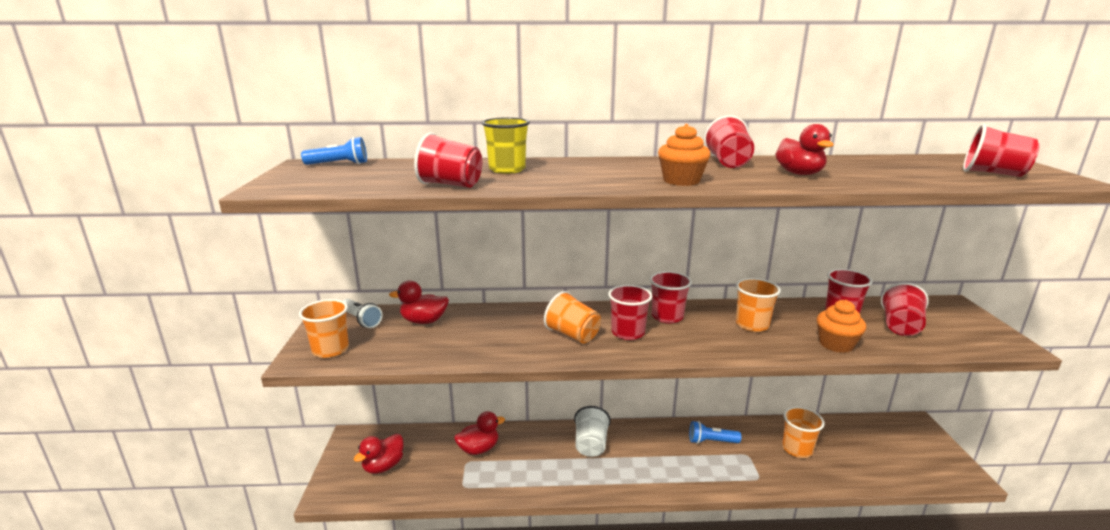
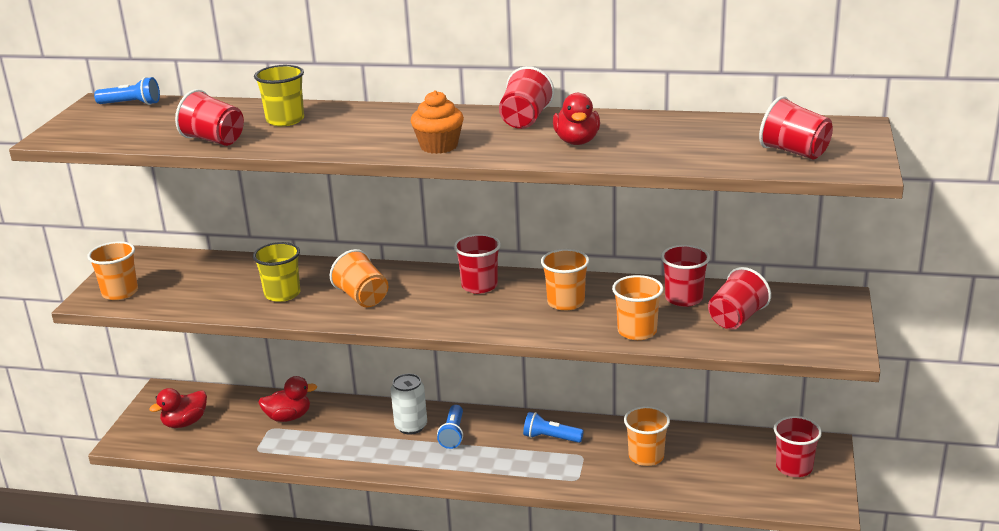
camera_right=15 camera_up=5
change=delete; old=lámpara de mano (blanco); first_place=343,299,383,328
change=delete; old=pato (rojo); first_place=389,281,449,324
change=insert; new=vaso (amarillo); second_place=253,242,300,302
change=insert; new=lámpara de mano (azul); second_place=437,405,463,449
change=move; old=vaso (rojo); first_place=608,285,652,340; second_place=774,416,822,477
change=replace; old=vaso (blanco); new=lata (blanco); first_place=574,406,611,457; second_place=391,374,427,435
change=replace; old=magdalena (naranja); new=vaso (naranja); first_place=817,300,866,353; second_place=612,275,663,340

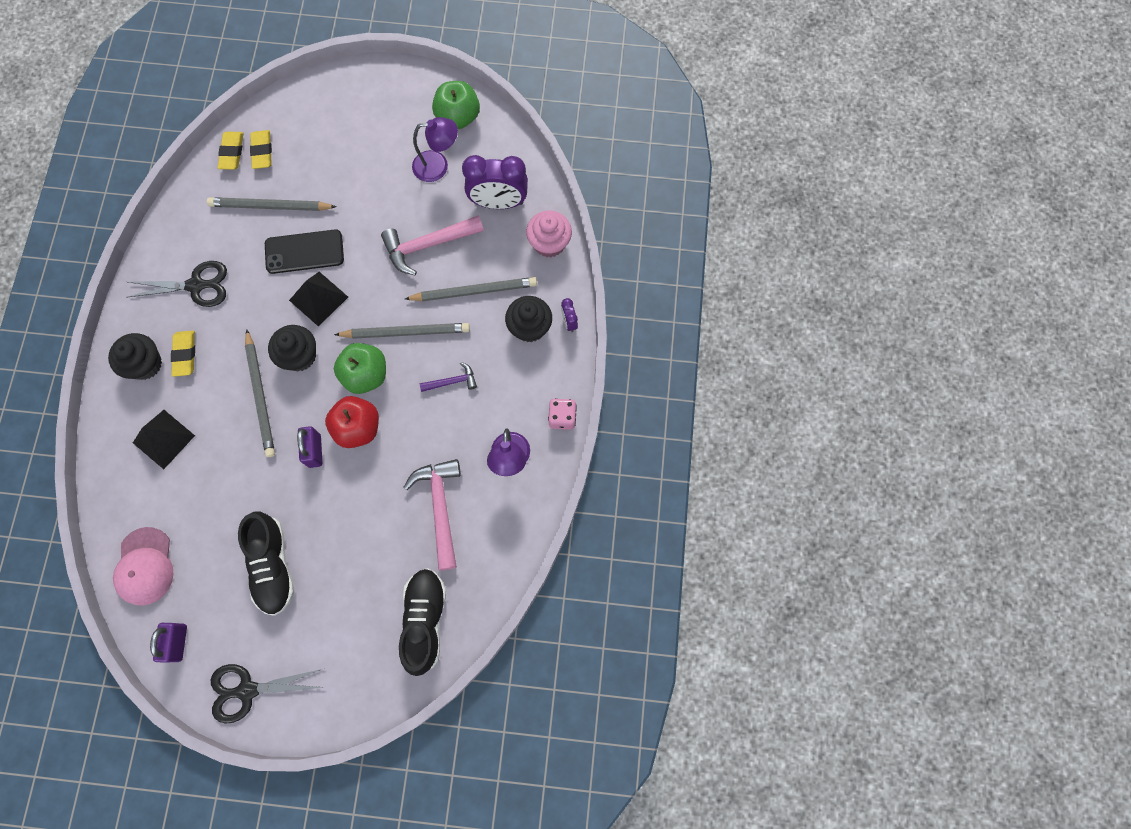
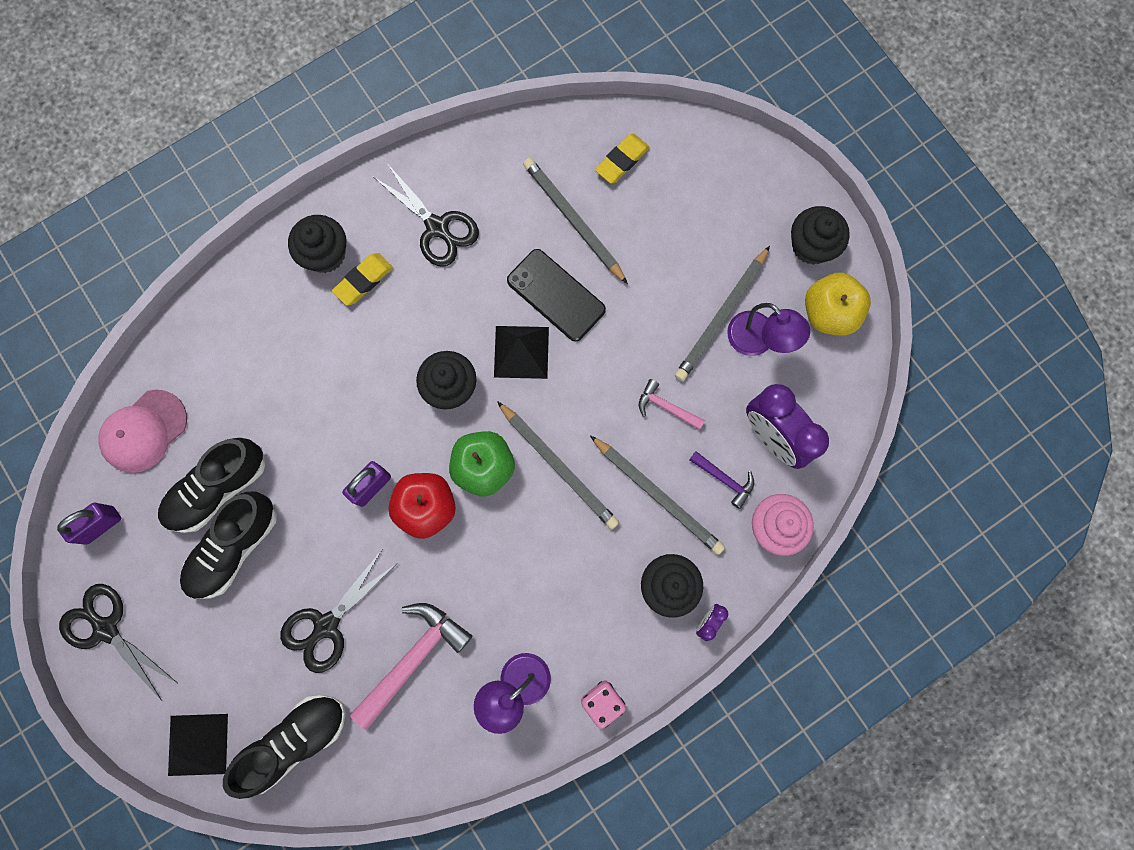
camera_right=50 camera_up=5
change=delete; old=goma de borrar (amarillo); first_place=217,132,243,170
change=insert; new=zapato (negro); second_place=158,438,265,533
change=insert; new=tijeras (negro); second_place=280,550,396,673
change=insert; new=magdalena (negro); second_place=791,206,850,265
change=move; old=pirámide (negro); first_place=133,410,195,469; second_place=168,714,228,776
change=move; old=lápiz (gris); first_place=245,329,275,457; second_place=675,246,770,381
change=move; old=martillo (morado); first_place=420,362,477,392; second_place=689,451,754,509
change=recolor; old=manzana (verde); new=manzana (amarillo); first_place=432,81,480,129; second_place=805,273,871,336
change=resize; old=martillo (rosa); first_place=381,215,484,276; second_place=639,379,705,430; factor=0.53

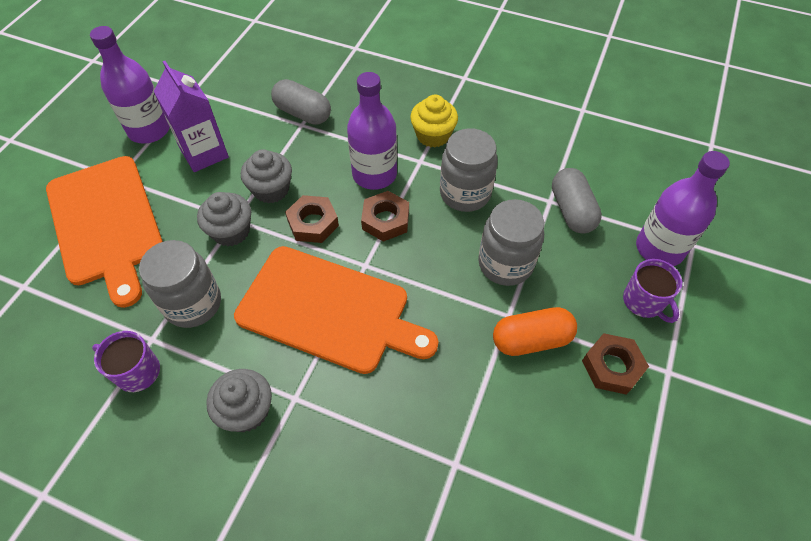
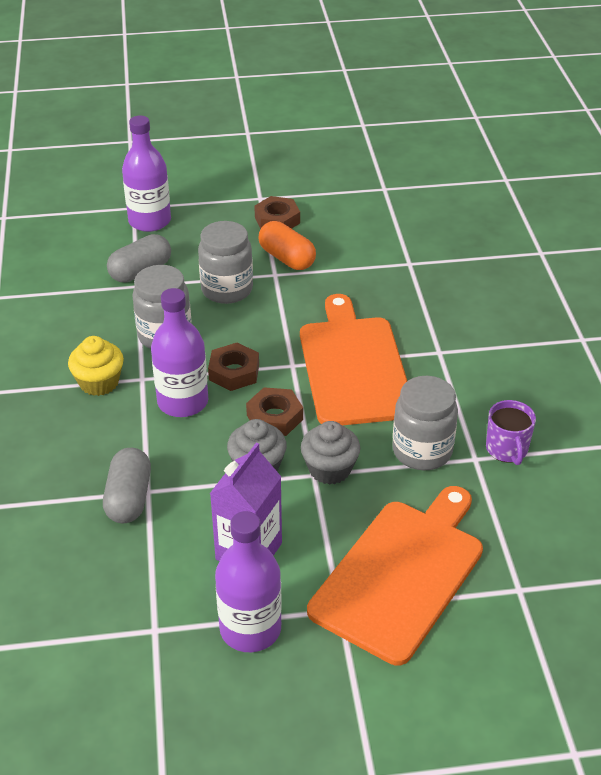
camera_right=-120 camera_up=-15
change=delete; old=magdalena (gris); first_place=206,369,272,432
change=delete; old=taza (morado); first_place=623,259,683,323

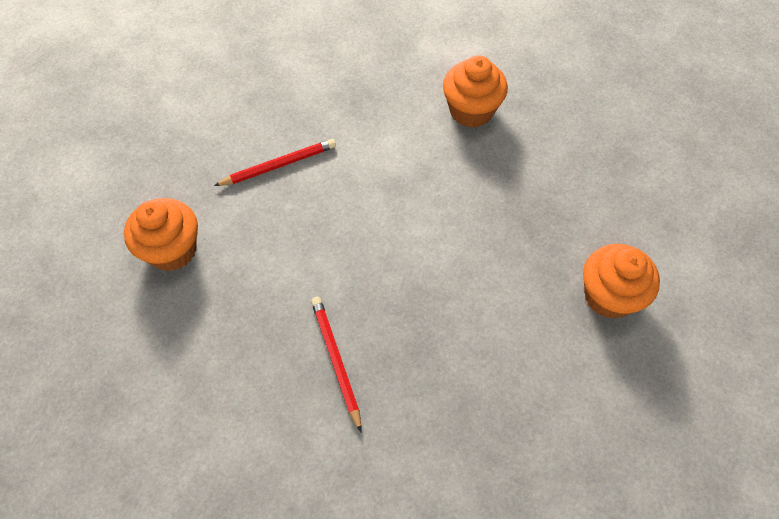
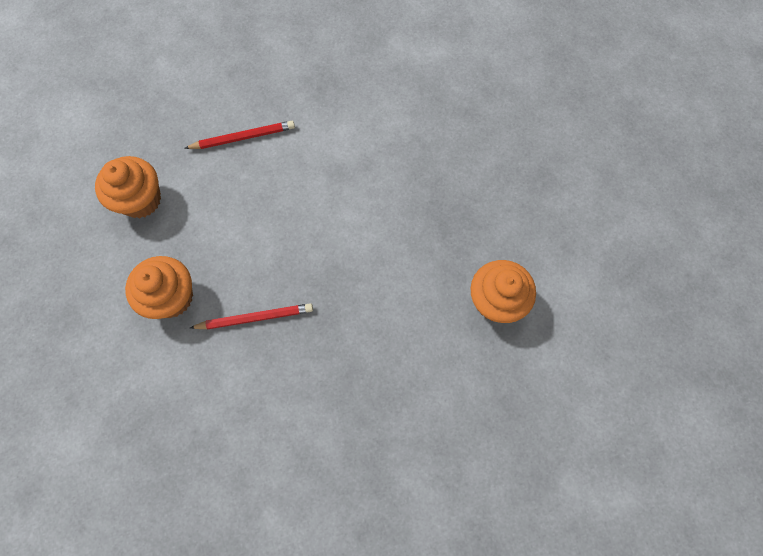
camera_right=10 camera_up=10
change=move; old=magdalena (naranja); first_place=443,55,508,128; second_place=125,256,193,319
change=rotate; old=lápiz (rojo); first_place=311,297,362,433; second_place=190,303,313,329; degrees=90

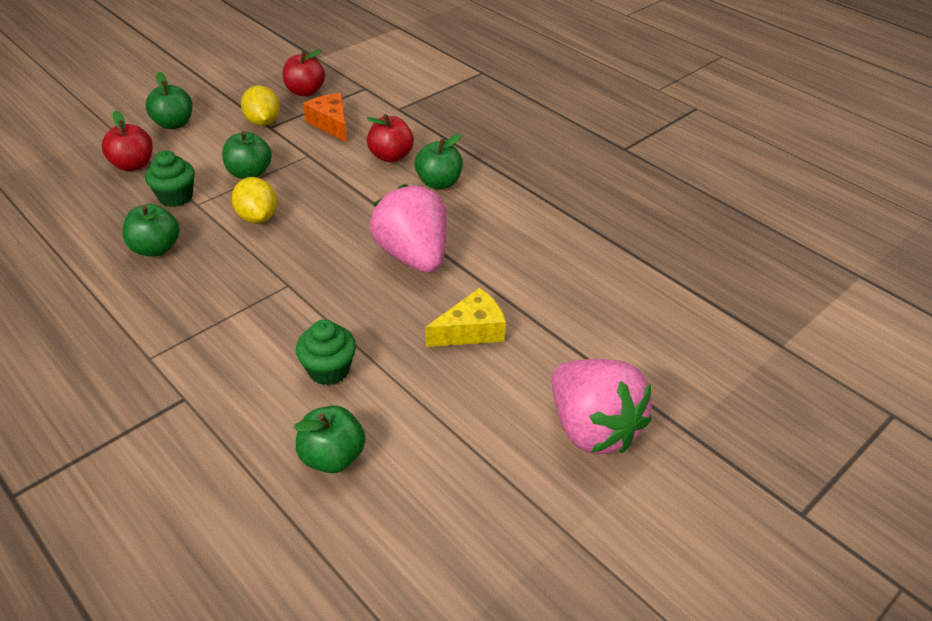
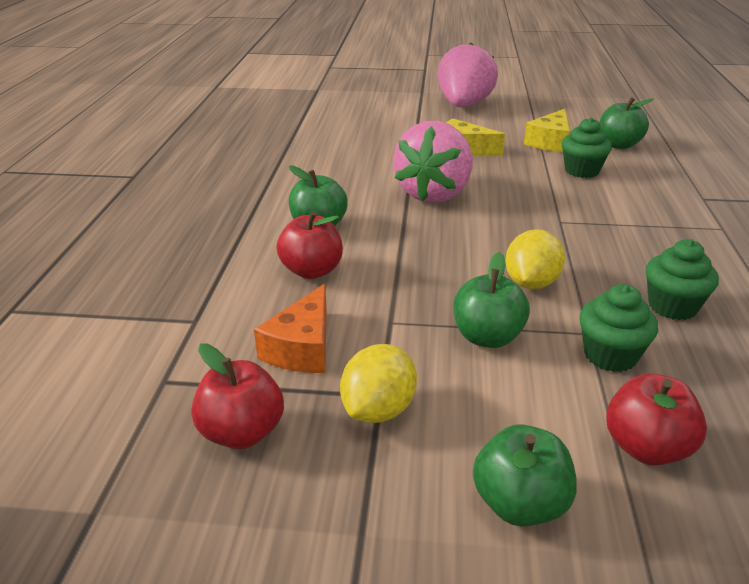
camera_right=-130 camera_up=-10
change=insert; new=queso (amarillo); second_place=524,109,570,152
change=replace; old=manzana (verde); new=magdalena (verde); first_place=123,204,180,256; second_place=646,239,719,320

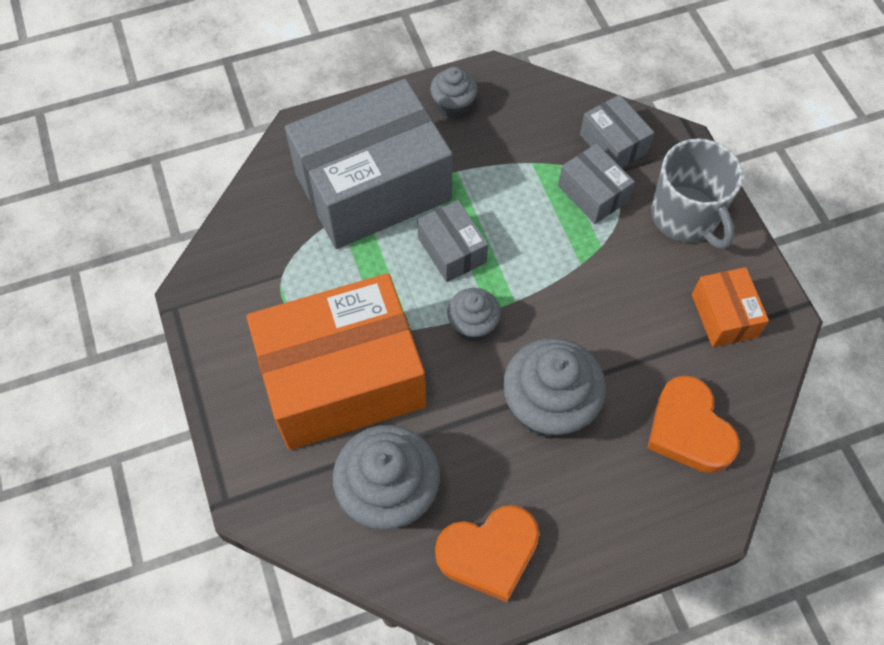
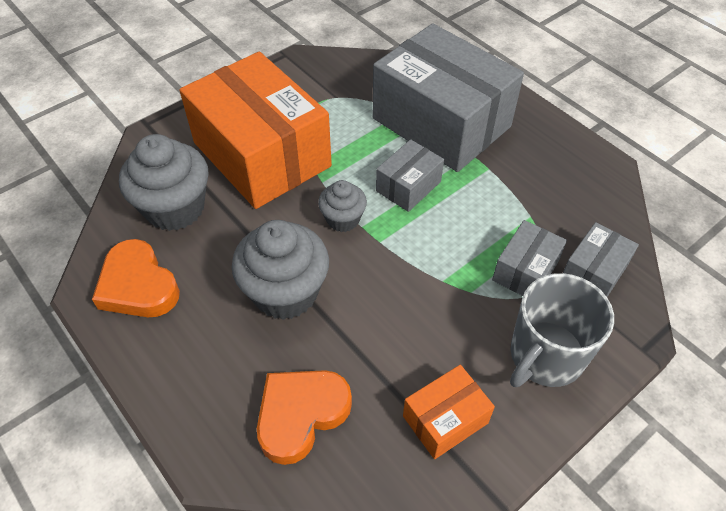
camera_right=70 camera_up=-10
change=delete; old=magdalena (gris); first_place=430,67,478,119

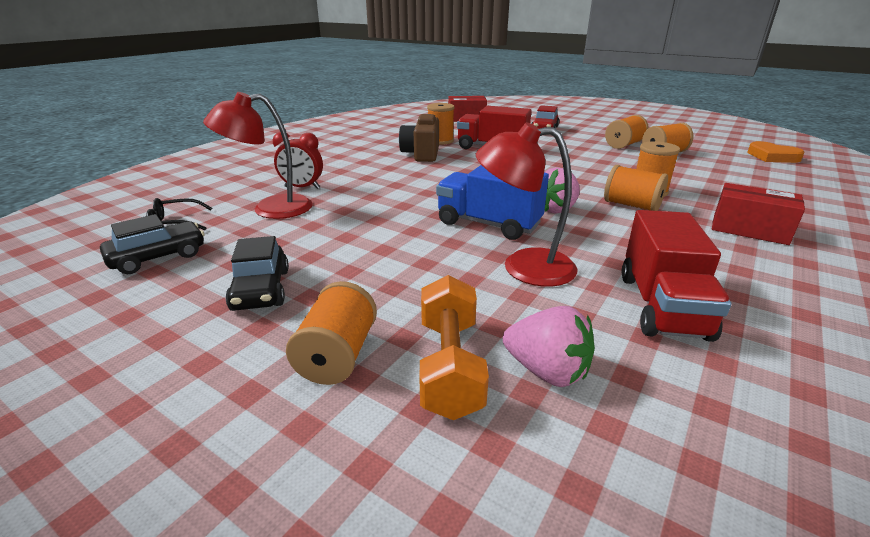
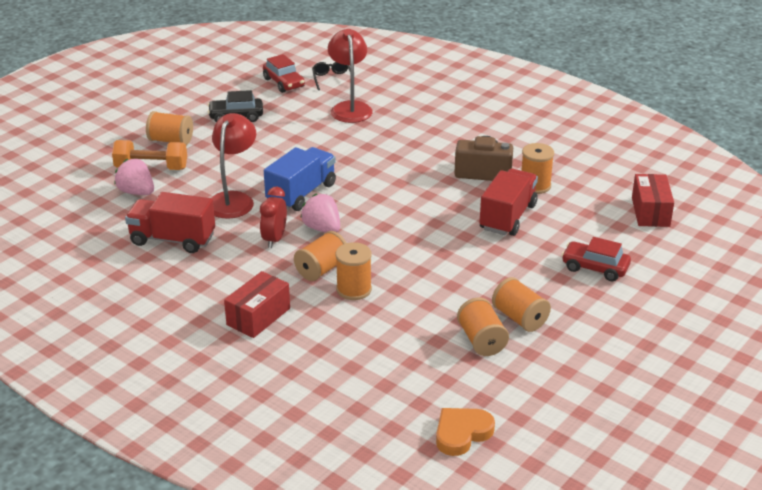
camera_right=95 camera_up=5
change=move; old=despertador (rojo); first_place=273,132,323,189; second_place=260,187,287,248
change=recolor; old=coche (negro); new=coche (rojo); first_place=100,214,204,274; second_place=263,54,305,93
change=rotate; old=fresa (rosa); first_place=503,306,595,387; second_place=114,159,154,195; degrees=90

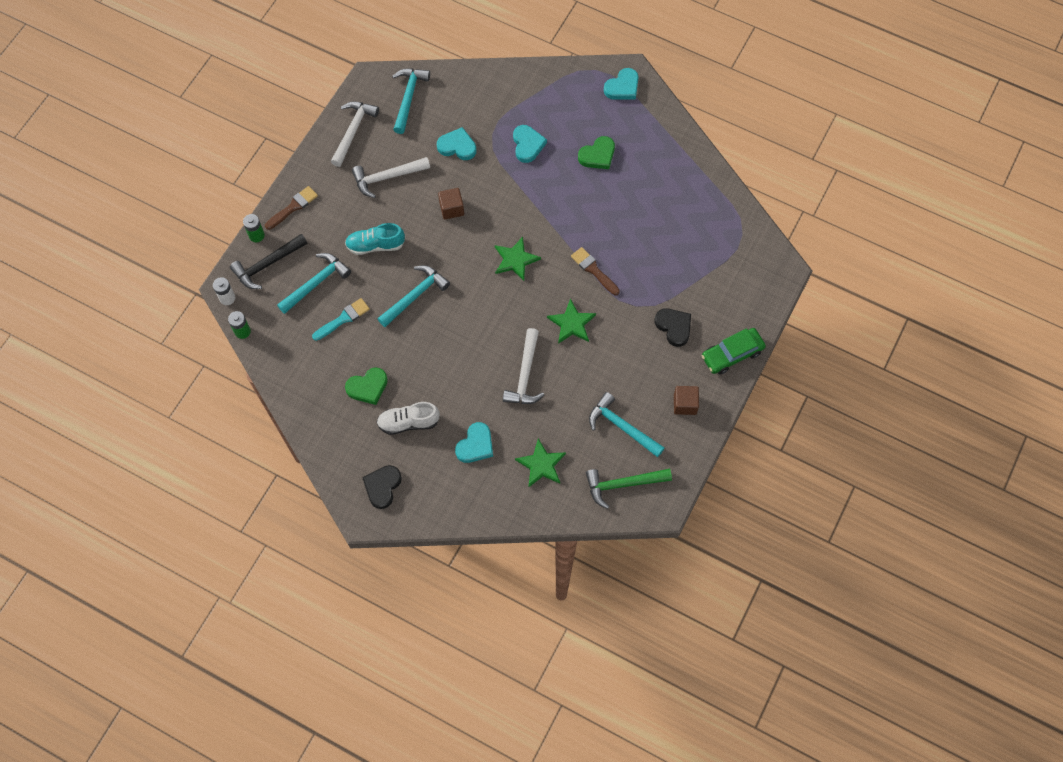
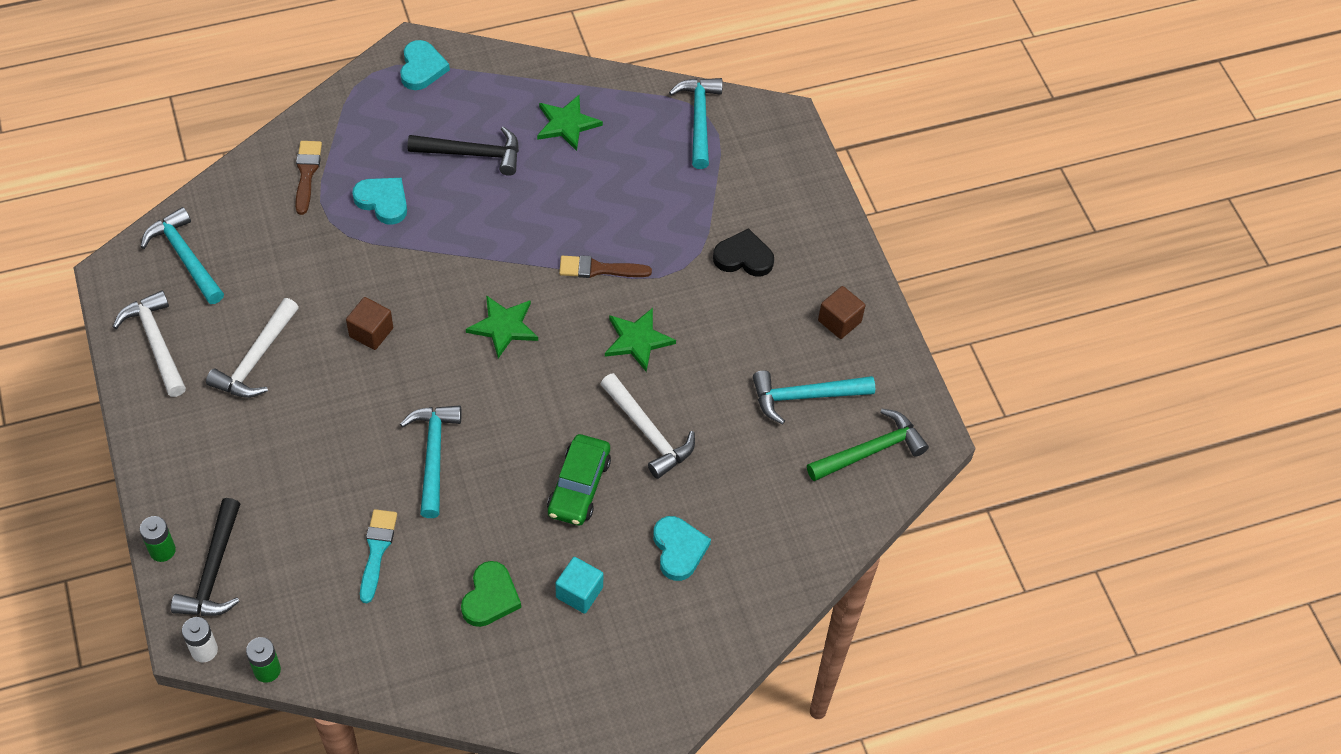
camera_right=-50 camera_up=-10
change=delete; old=zapato (turquesa); first_place=345,223,405,255
change=delete; old=corazón (negro); first_place=362,465,402,509
change=delete; old=corazón (turquesa); first_place=437,127,476,160
change=move; old=pincel (marrón); first_place=265,186,318,230; second_place=295,141,322,215
change=move; old=martillo (turquesa); first_place=277,253,351,314; second_place=669,78,723,169
change=move; old=estrella (verde); first_place=515,439,566,487; second_place=537,95,603,151
change=move; old=coche (verde); first_place=702,328,766,374; second_place=547,434,611,526
change=replace; old=zapato (blanco); new=cubo (turquesa); first_place=377,402,440,435; second_place=556,557,604,614
change=replace; old=corazón (verde); new=martillo (negro); first_place=578,136,615,169; second_place=407,126,519,176
change=rotate; old=martillo (verde); first_place=586,469,672,509; second_place=807,409,929,481; degrees=-150

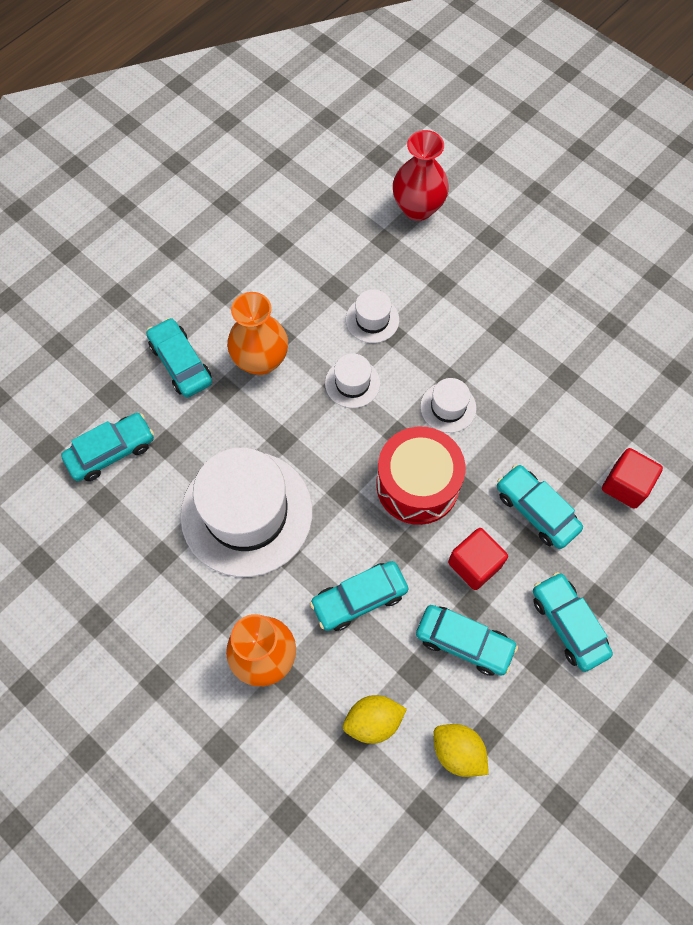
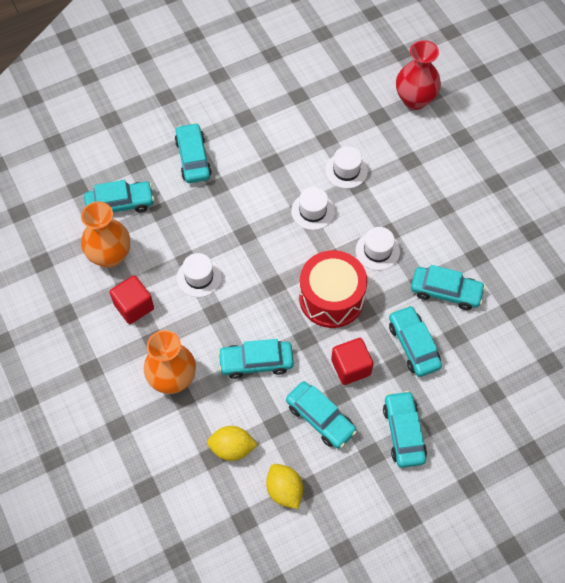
camera_right=20 camera_up=-5
change=insert; new=coche (turquesa); second_place=411,265,486,310
change=move; old=florero (naranja); first_place=227,292,288,375; second_place=81,201,130,268
change=move; old=cubo (rojo); first_place=602,448,663,509; second_place=109,275,154,324
change=resize; old=sombrero (blanco); first_place=181,448,312,577; second_place=177,253,222,297; factor=0.45

